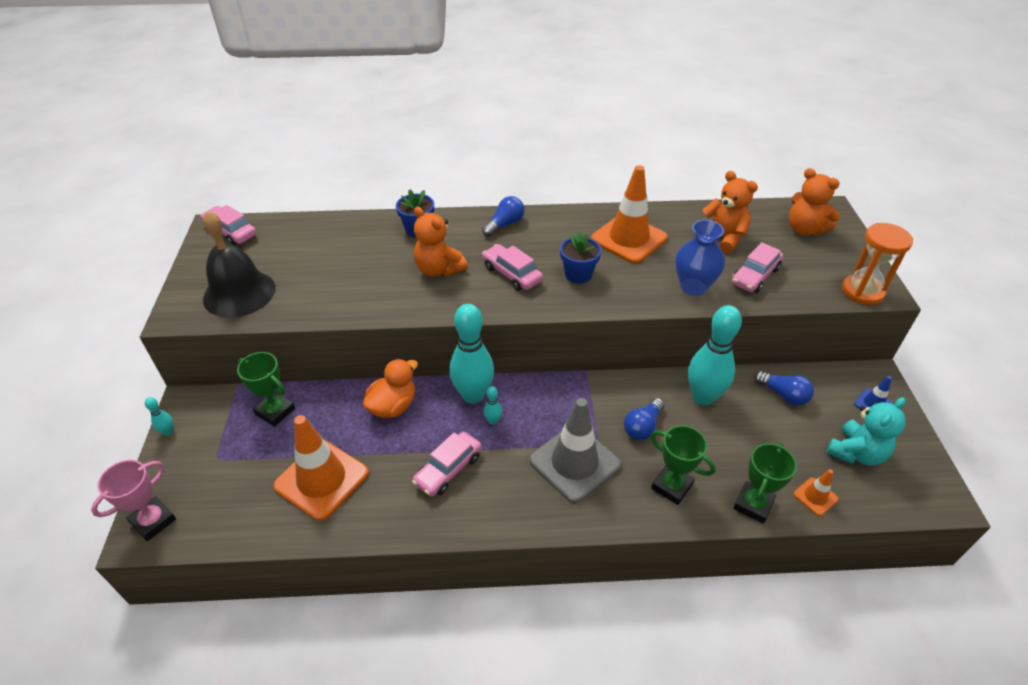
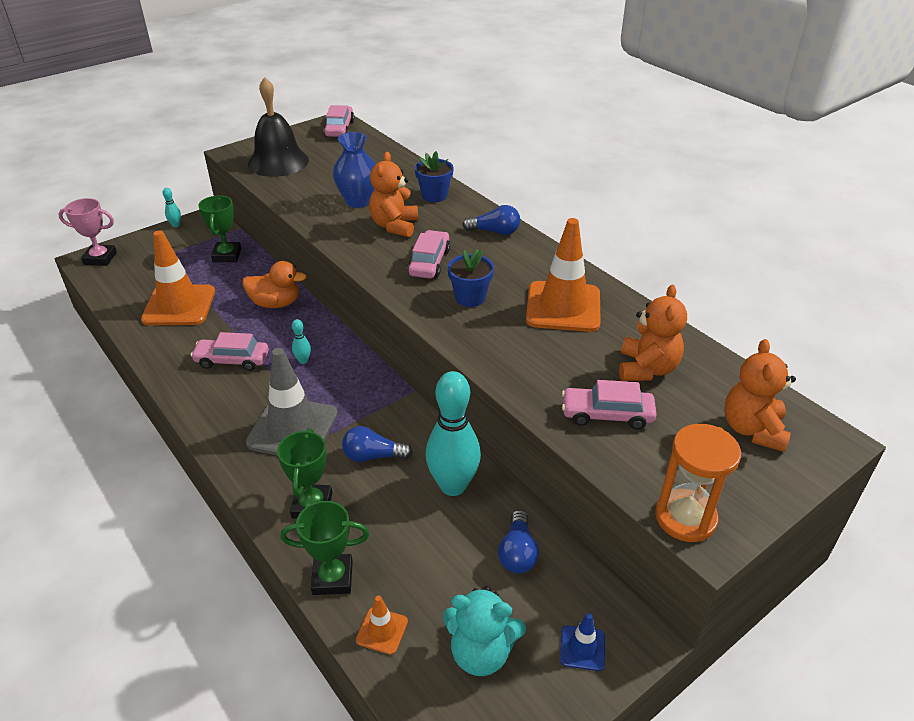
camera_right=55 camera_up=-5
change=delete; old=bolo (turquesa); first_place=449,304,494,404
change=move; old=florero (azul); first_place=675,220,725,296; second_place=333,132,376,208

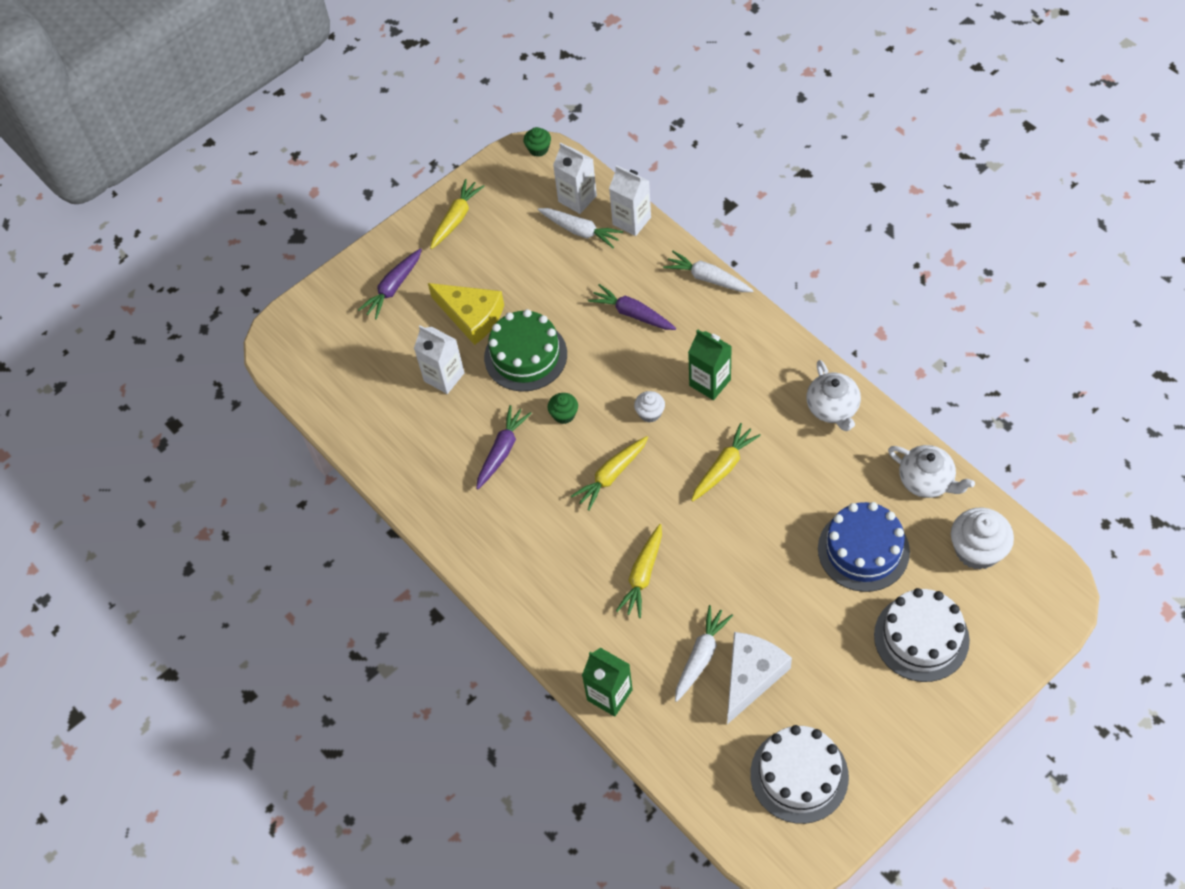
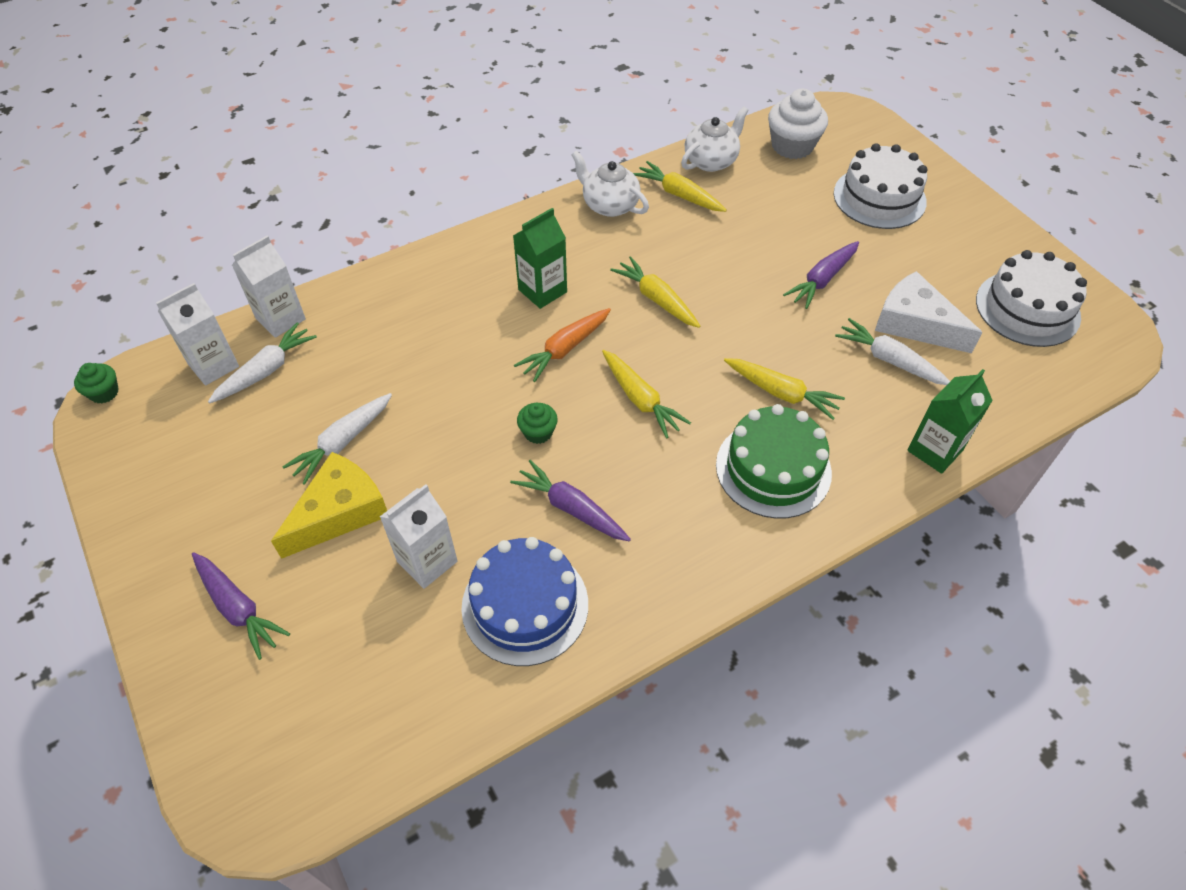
camera_right=-85 camera_up=-5
change=move; old=zanahoria (amarillo); first_place=430,179,484,249; second_place=633,161,727,212
change=move; old=tarta (verde); first_place=484,309,567,392; second_place=716,404,832,519
change=move; old=zanahoria (morado); first_place=588,284,676,330; second_place=783,241,859,309
change=move; old=zanahoria (blanco); first_place=663,251,754,292; second_place=282,393,392,485
change=move; old=tarta (azul); first_place=818,502,910,592; second_place=461,537,588,666
change=replace; old=magdalena (blanco); new=zanahoria (naranja); first_place=634,391,665,423; second_place=514,308,611,382
change=rotate; old=tetera (blanco); first_place=806,360,861,431; second_place=571,150,649,217; degrees=-135

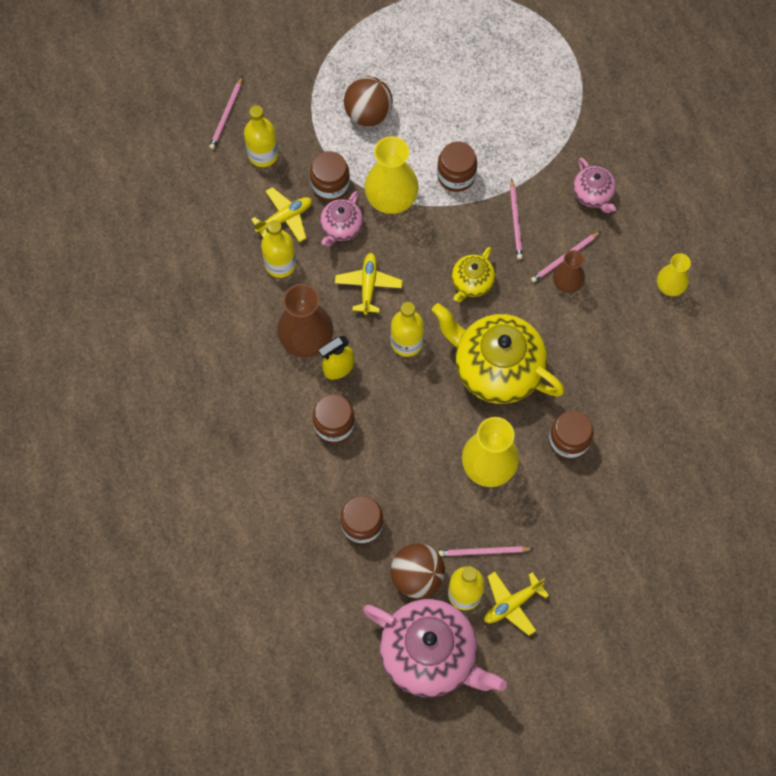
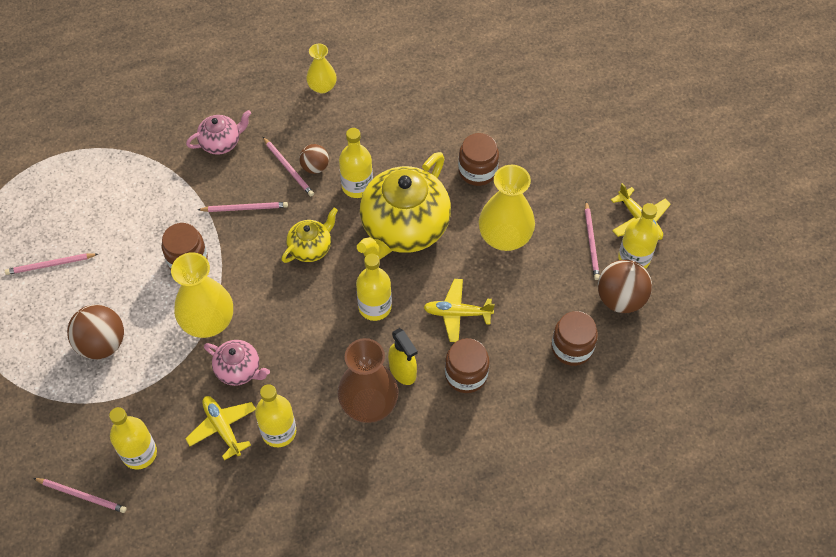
camera_right=-90 camera_up=-10
change=delete; old=tarro (marrón); first_place=310,151,350,201
change=delete; old=tetera (rosa); first_place=363,599,507,697
change=insert; new=lápiz (rosa); second_place=5,253,98,275
change=insert; new=botella (amarillo); second_place=339,128,373,198
change=move; old=avión (amarillo); first_place=335,253,402,315; second_place=424,279,495,342
change=replace; old=florero (marrón); new=pelota (marrón); first_place=553,250,585,293; second_place=299,144,329,174
change=rotate; old=tetera (amarillo); first_place=452,247,495,302; second_place=282,208,338,263; degrees=-75

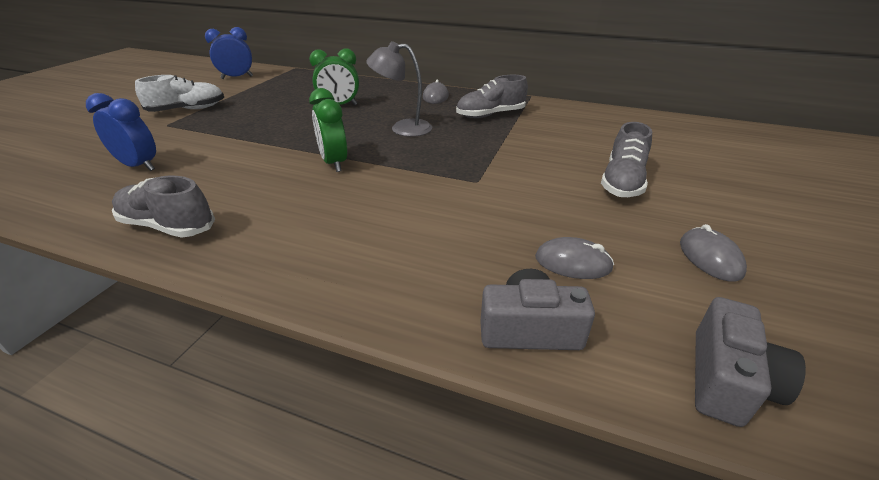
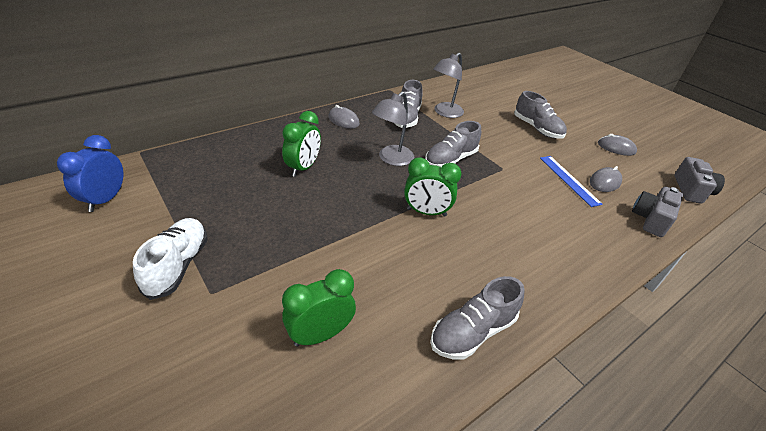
camera_right=-60 camera_up=5
change=insert; new=zapato (gris); second_place=425,121,481,167
change=insert; new=lámpara (gris); second_place=433,53,464,118
change=insert; new=regla (azul); second_place=540,156,603,207
change=recolor; old=despertador (azul); new=despertador (verde); first_place=86,93,156,171; second_place=282,269,356,347
change=rotate; old=cámara (gris); first_place=695,297,806,427; second_place=674,157,725,204; degrees=45

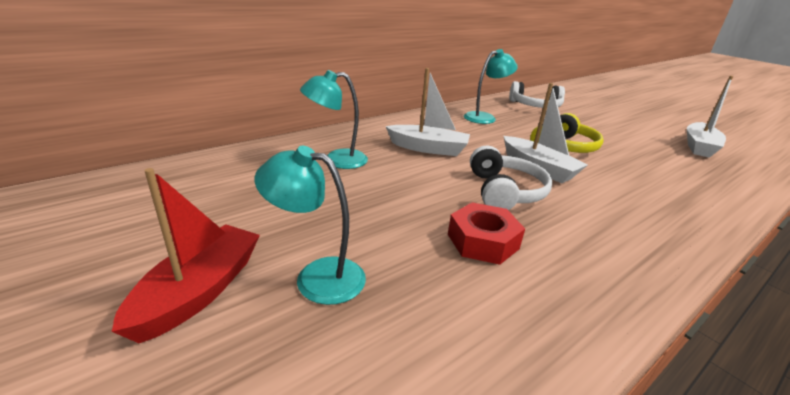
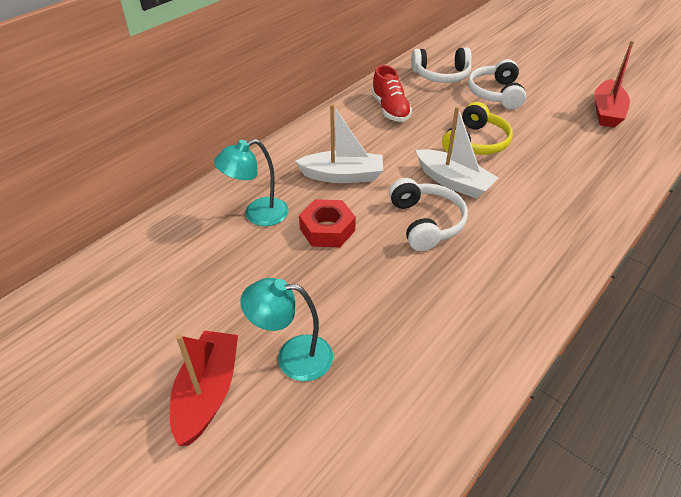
camera_right=-10 camera_up=15
change=insert; new=auriculares (blanco); second_place=468,59,526,109
change=move; old=tuerca (rojo); first_place=448,202,525,265; second_place=299,199,356,247
change=replace; old=lámpara (turquesa); new=zapato (rojo); first_place=464,49,518,124; second_place=371,65,412,122
change=recolor; old=barco (blanco); new=barco (rojo); first_place=687,76,734,158; second_place=594,41,634,128

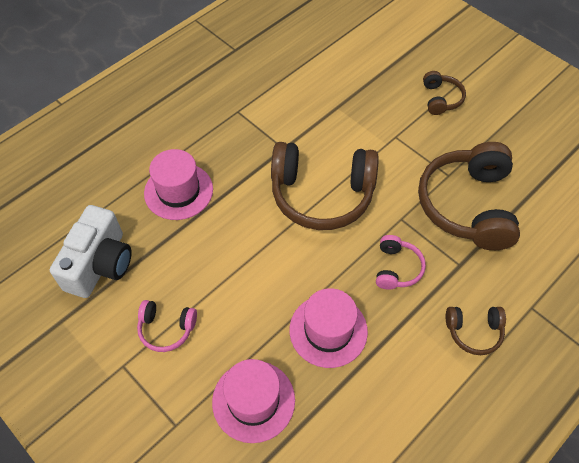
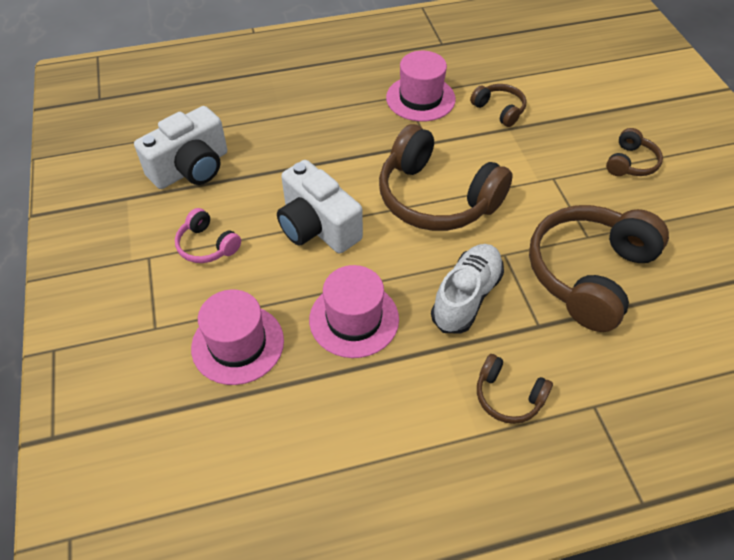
camera_right=30 camera_up=-5
change=insert; new=cámara (blanco); second_place=277,160,363,253
change=insert; new=auriculares (marrón); second_place=470,84,527,127
change=move; old=sombrero (rosa); first_place=144,149,213,220; second_place=386,51,456,122
change=replace; old=auriculares (rosa); new=zapato (blanco); first_place=376,235,426,290; second_place=431,244,504,334

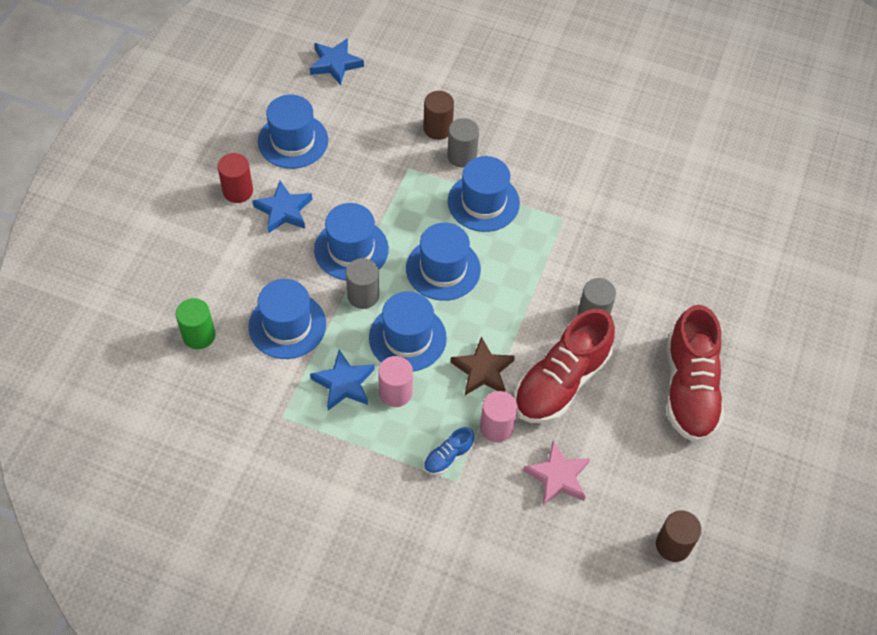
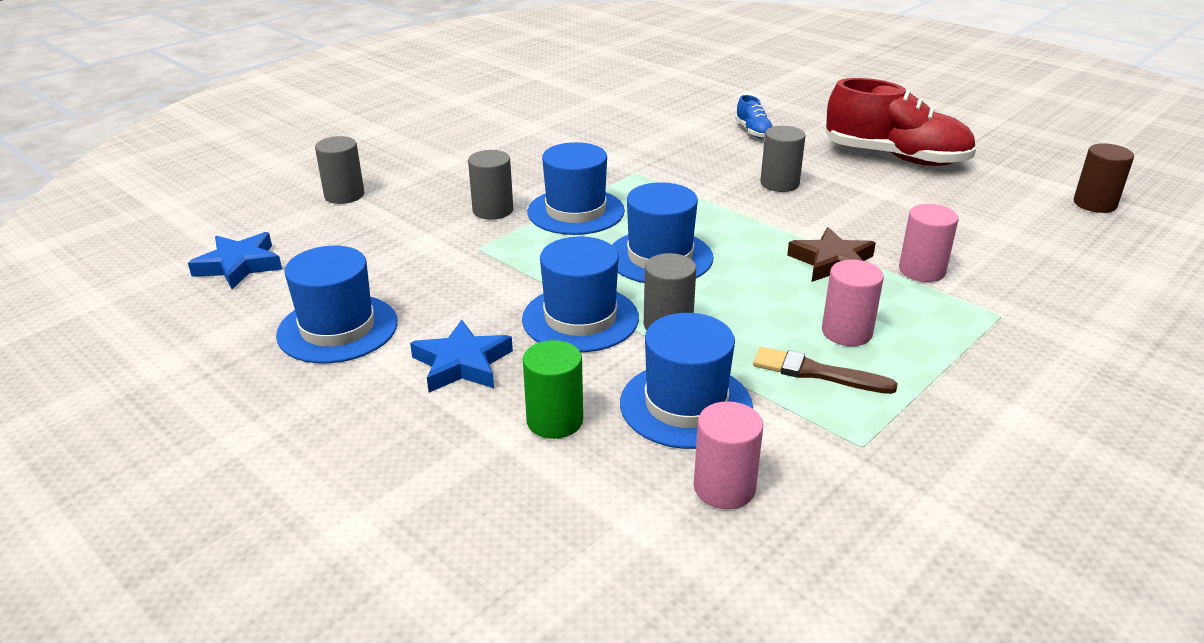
camera_right=-65 camera_up=-25
change=delete; old=cilindro (rojo); first_place=217,153,253,203
change=delete; old=sombrero (azul); first_place=369,291,447,372
change=delete; old=cilindro (marrón); first_place=423,91,454,140
change=delete; old=zapato (rojo); first_place=514,309,615,423
change=delete; old=estrella (rosa); first_place=523,441,590,506
change=insert; new=cilindro (gris); second_place=315,136,364,204
change=insert; new=cilindro (rosa); second_place=694,401,763,509
change=move; old=cilindro (verde); first_place=176,298,215,349; second_place=523,340,583,439
change=move; old=zapato (azul); first_place=424,427,474,475; second_place=735,95,773,138
change=replace; old=estrella (azul); new=pincel (marrón); first_place=310,350,374,411; second_place=753,347,898,394

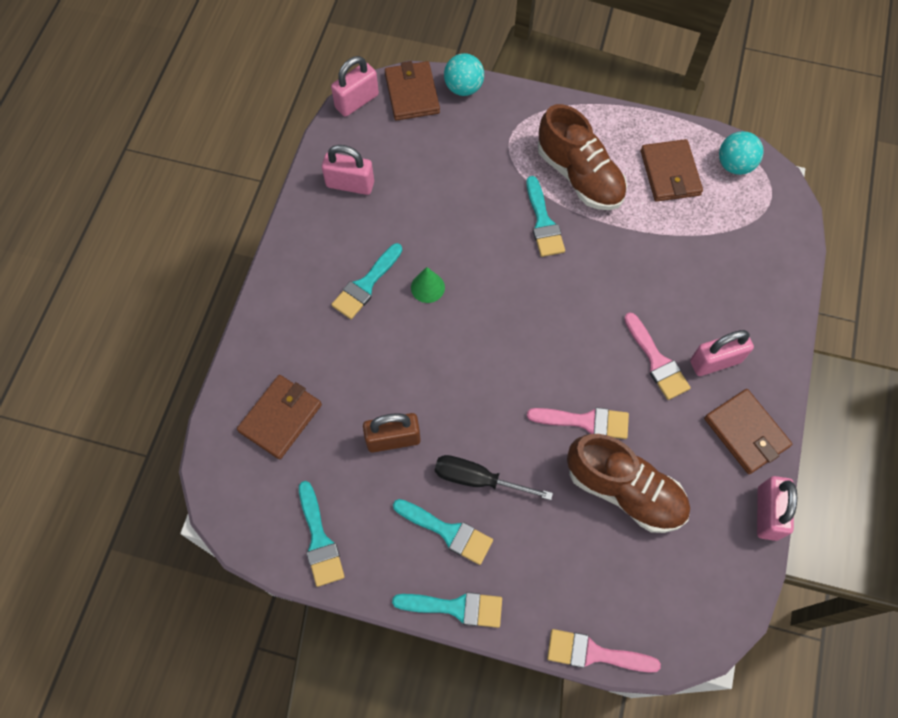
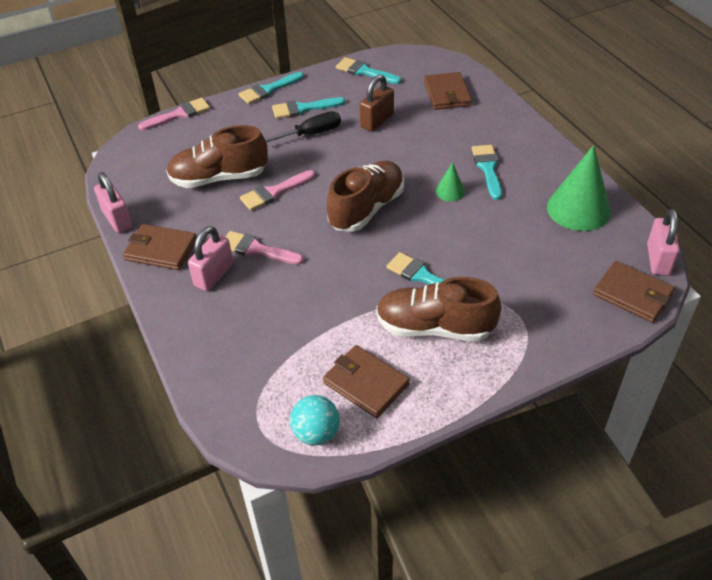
camera_right=140 camera_up=-20
change=delete; old=pelota (turquesa); first_place=444,53,484,96
change=insert; new=zapato (marrón); second_place=327,161,404,232
change=replace; old=candado (rosa); new=cono (verde); first_place=322,145,374,195; second_place=547,145,611,231

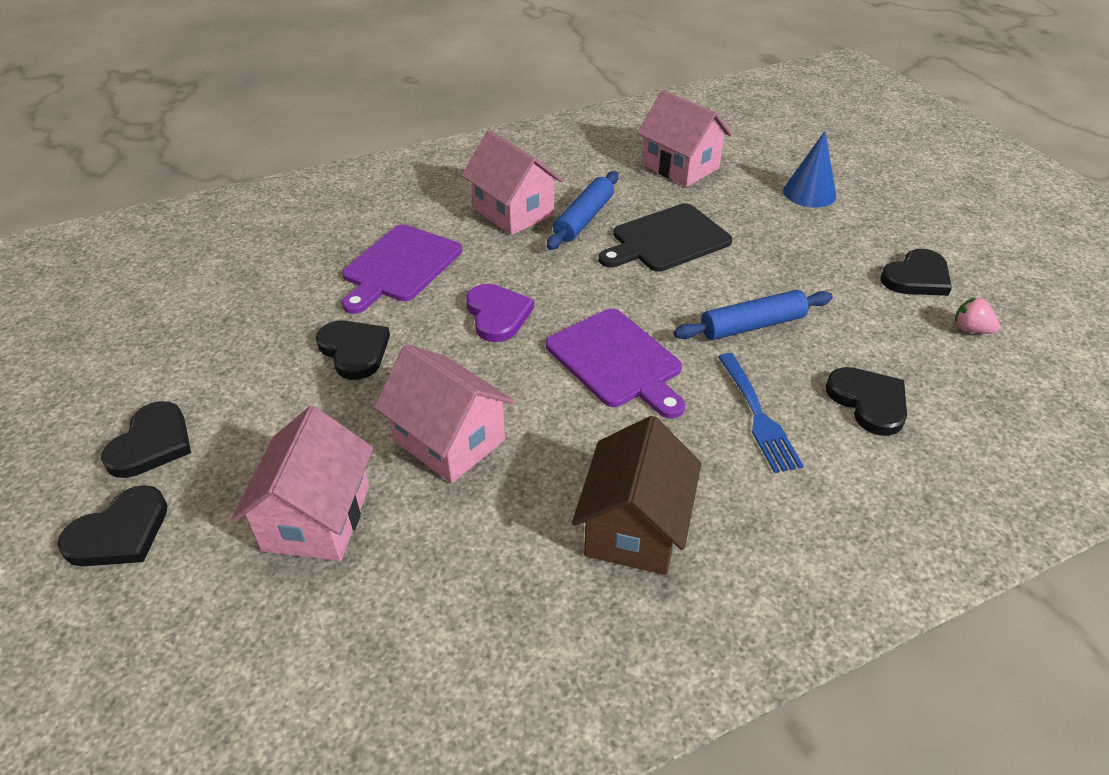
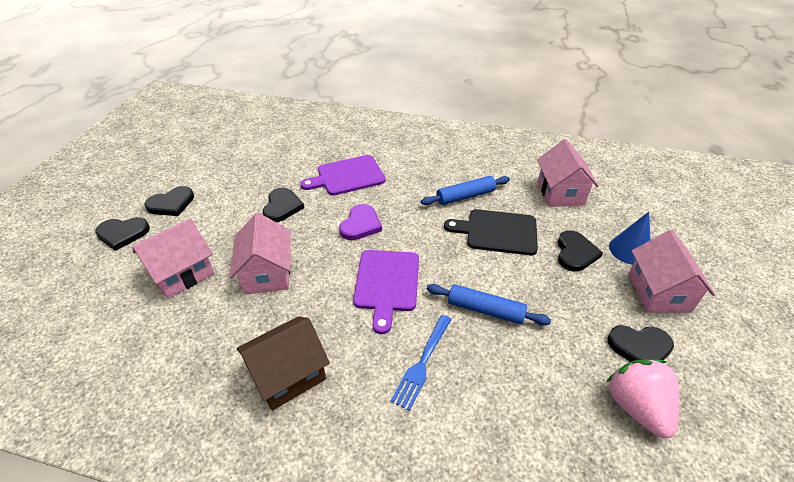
camera_right=40 camera_up=0
change=move; old=casa (rosa); first_place=462,130,563,235; second_place=629,230,715,313
change=move; old=corazón (negro); first_place=826,367,907,436; second_place=558,230,603,272
change=resize; old=fresa (rosa); first_place=955,297,1000,334; second_place=606,360,679,438; factor=2.07

